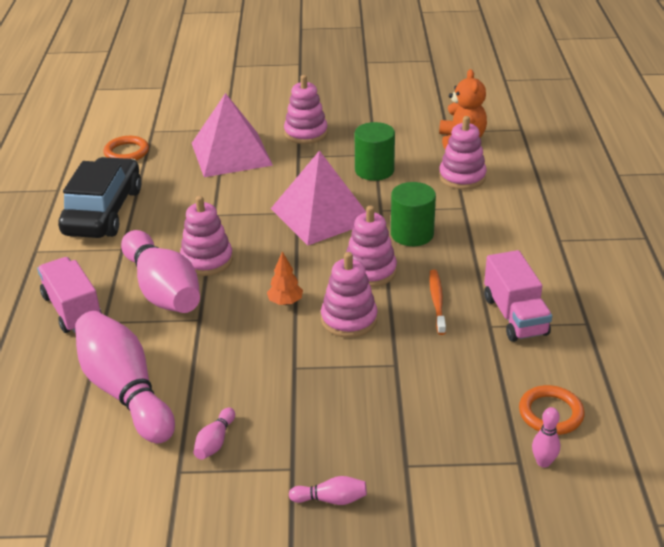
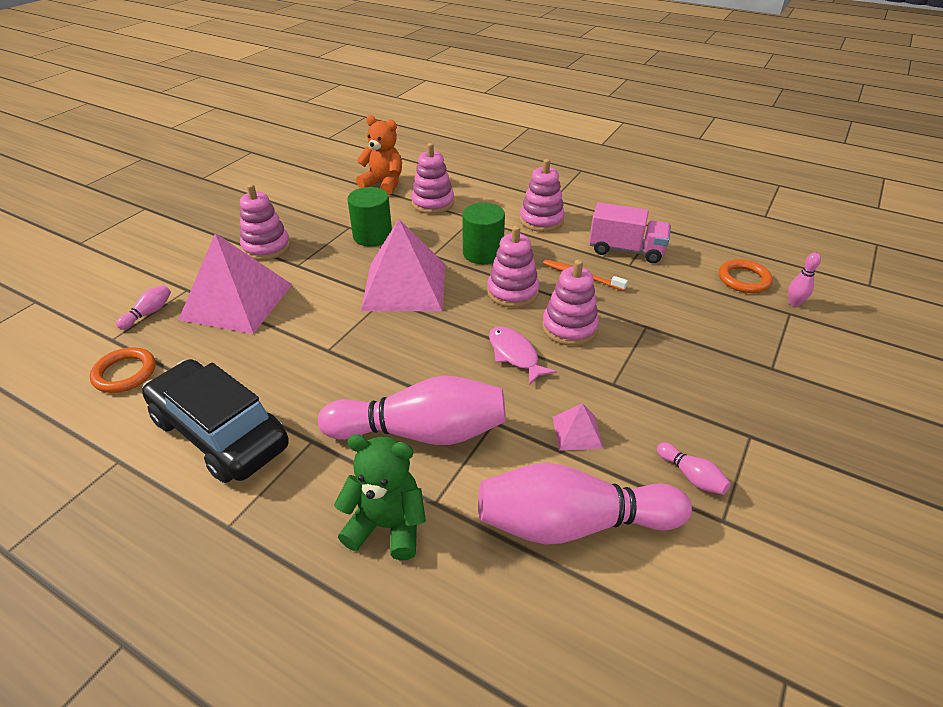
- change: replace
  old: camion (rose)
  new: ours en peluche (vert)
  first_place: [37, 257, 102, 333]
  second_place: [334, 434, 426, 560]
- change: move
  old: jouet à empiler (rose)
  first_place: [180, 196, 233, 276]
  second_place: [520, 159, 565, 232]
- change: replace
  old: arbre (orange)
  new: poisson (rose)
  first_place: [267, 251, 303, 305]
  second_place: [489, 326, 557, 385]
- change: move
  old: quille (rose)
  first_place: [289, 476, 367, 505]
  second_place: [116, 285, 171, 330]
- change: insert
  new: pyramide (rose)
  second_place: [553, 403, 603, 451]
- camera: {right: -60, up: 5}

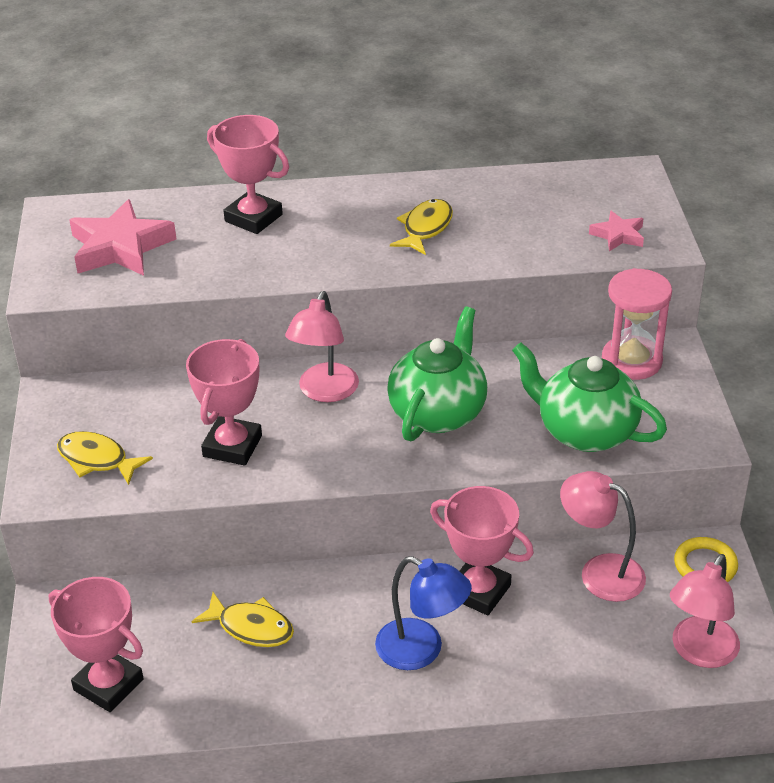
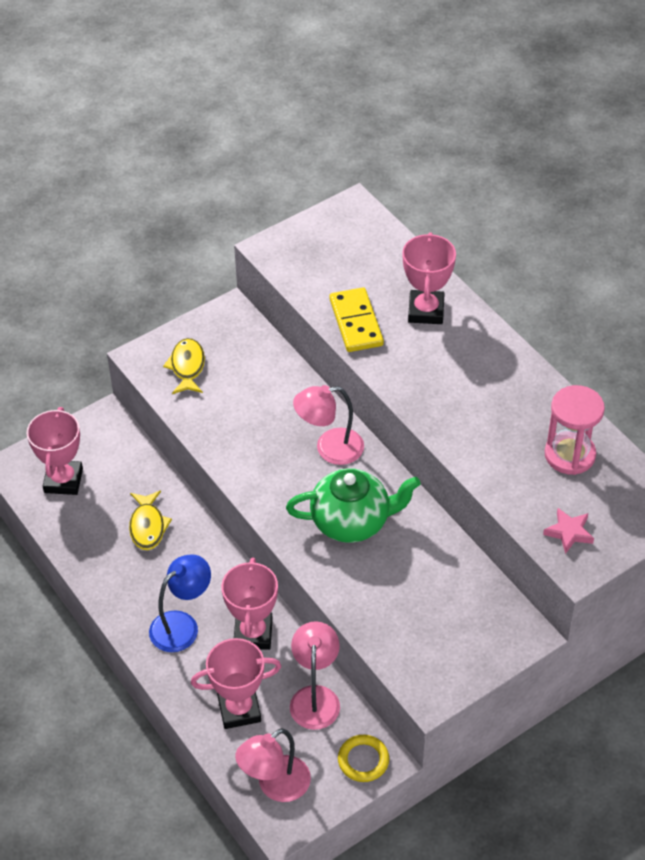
- change: delete
  old: étoile (rose)
  first_place: [69, 199, 176, 276]
- change: move
  old: trophée (rose)
  first_place: [186, 339, 262, 466]
  second_place: [191, 638, 281, 729]
- change: rotate
  old: lampe (bleu)
  first_place: [375, 556, 472, 670]
  second_place: [149, 554, 211, 652]
  degrees: -135
- change: delete
  old: poisson (jaune)
  first_place: [390, 199, 453, 255]
- change: delete
  old: théière (vert)
  first_place: [512, 342, 667, 452]
- change: move
  old: sablier (rose)
  first_place: [602, 268, 672, 380]
  second_place: [545, 385, 605, 475]
- change: rotate
  old: lampe (rose)
  first_place: [670, 554, 740, 668]
  second_place: [235, 728, 311, 802]
  degrees: -45
- change: insert
  new: domino (jaune)
  second_place: [329, 287, 384, 352]
- camera: {right: 60, up: 10}

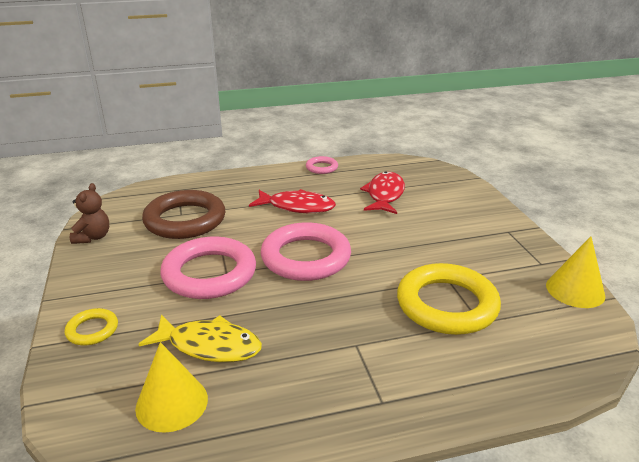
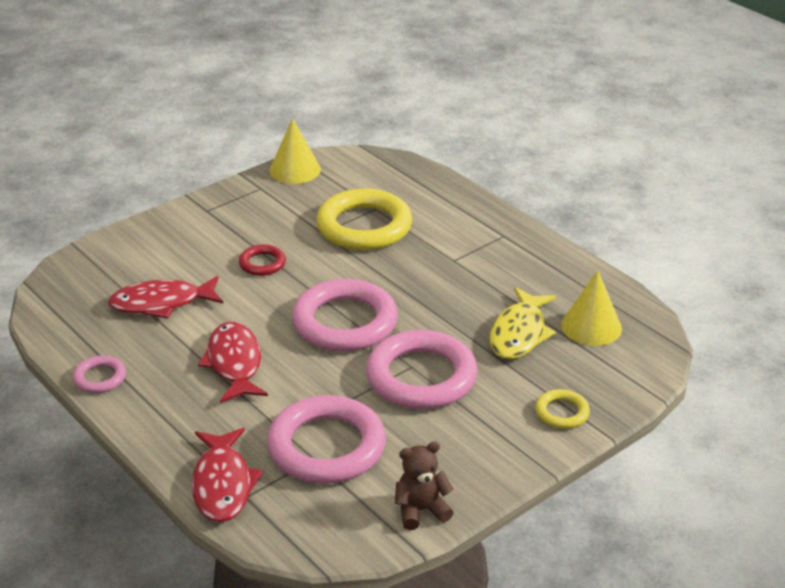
- change: rotate
  old: poisson (jaune)
  first_place: [138, 315, 262, 362]
  second_place: [490, 287, 556, 359]
  degrees: -150
- change: recolor
  old: anneau (marron)
  new: anneau (rose)
  first_place: [142, 190, 225, 239]
  second_place: [267, 395, 386, 484]
- change: insert
  new: poisson (rouge)
  second_place: [192, 428, 263, 522]
- change: insert
  new: anneau (rouge)
  second_place: [239, 245, 286, 276]
- camera: {right: -115, up: 5}

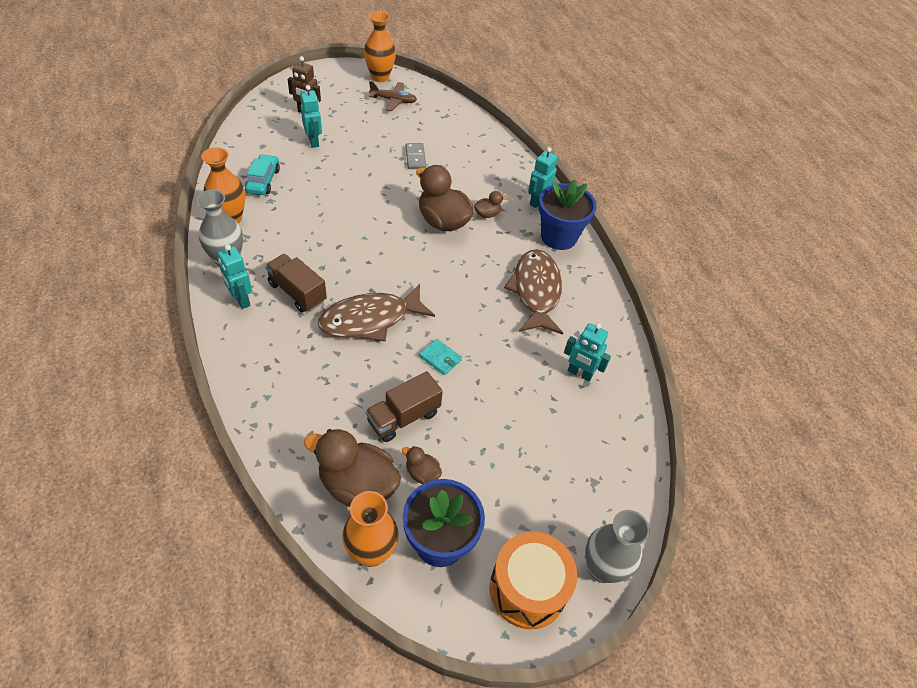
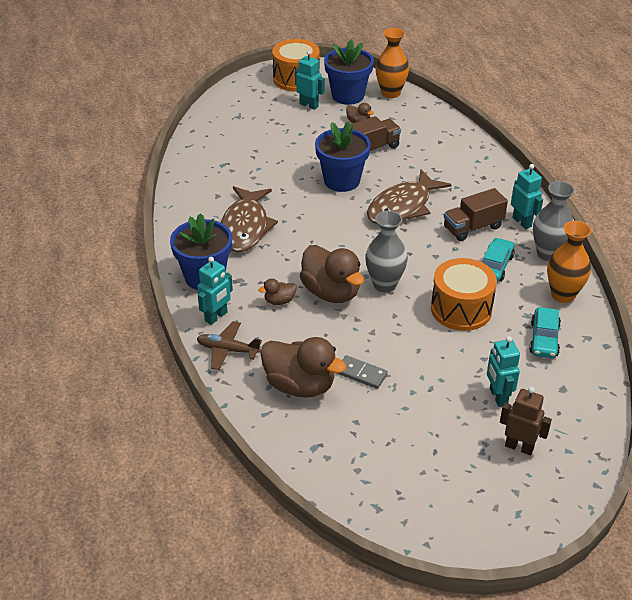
- change: rotate
  old: camion (marron)
  first_place: [265, 254, 327, 312]
  second_place: [444, 188, 508, 241]
  degrees: 105
- change: move
  old: canard (marron)
  first_place: [304, 429, 401, 507]
  second_place: [260, 337, 346, 397]
- change: rotate
  old: poisson (marron)
  first_place: [318, 284, 435, 341]
  second_place: [367, 169, 451, 224]
  degrees: 150
- change: delete
  old: vase (orange)
  first_place: [364, 11, 396, 82]
- change: move
  old: avion (marron)
  first_place: [369, 81, 417, 111]
  second_place: [197, 321, 262, 370]
- change: rotate
  old: domino (gris)
  first_place: [406, 143, 426, 169]
  second_place: [337, 355, 388, 389]
  degrees: -60
- change: replace
  old: portefeuille (turquoise)
  new: pot de fleurs (bleu)
  first_place: [419, 339, 462, 375]
  second_place: [315, 121, 371, 192]
- change: move
  old: robot (turquoise)
  first_place: [564, 323, 611, 382]
  second_place: [295, 51, 325, 110]
- change: move
  old: vase (gris)
  first_place: [585, 510, 650, 583]
  second_place: [365, 211, 408, 292]
- change: insert
  new: tambour (orange)
  second_place: [431, 258, 497, 331]
- change: insert
  new: voiture (turquoise)
  second_place: [482, 238, 515, 282]
- camera: {right: -170, up: -10}

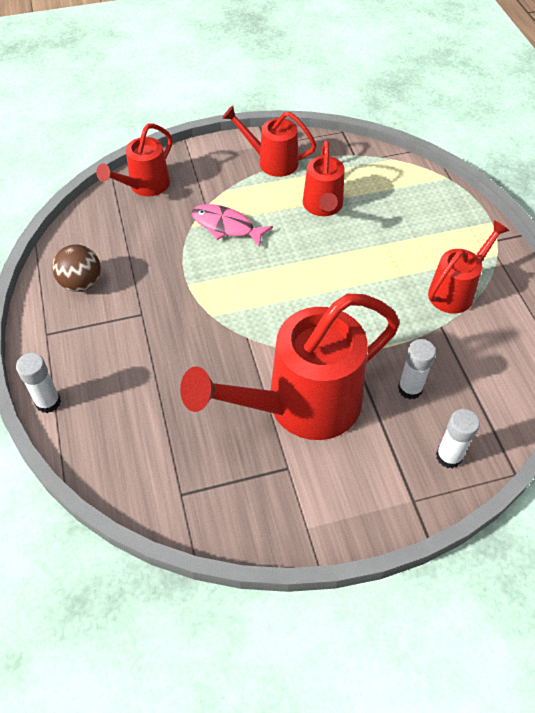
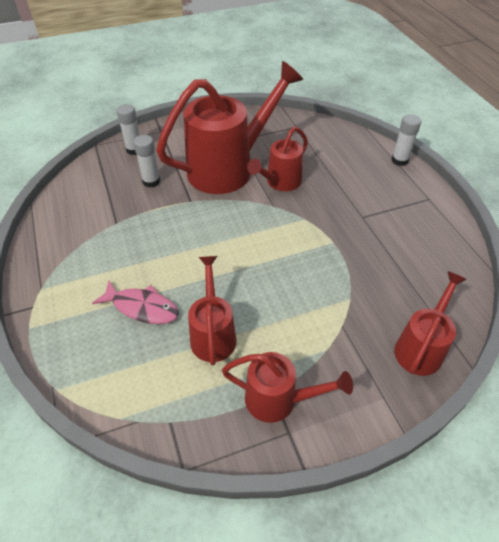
- change: delete
  old: balle (marron)
  first_place: [52, 244, 101, 292]
- change: move
  old: poisson (rose)
  first_place: [192, 204, 273, 248]
  second_place: [92, 281, 179, 324]
- change: move
  old: arrosoir (rouge)
  first_place: [428, 220, 510, 314]
  second_place: [247, 127, 308, 191]
- camera: {right: 175, up: -5}

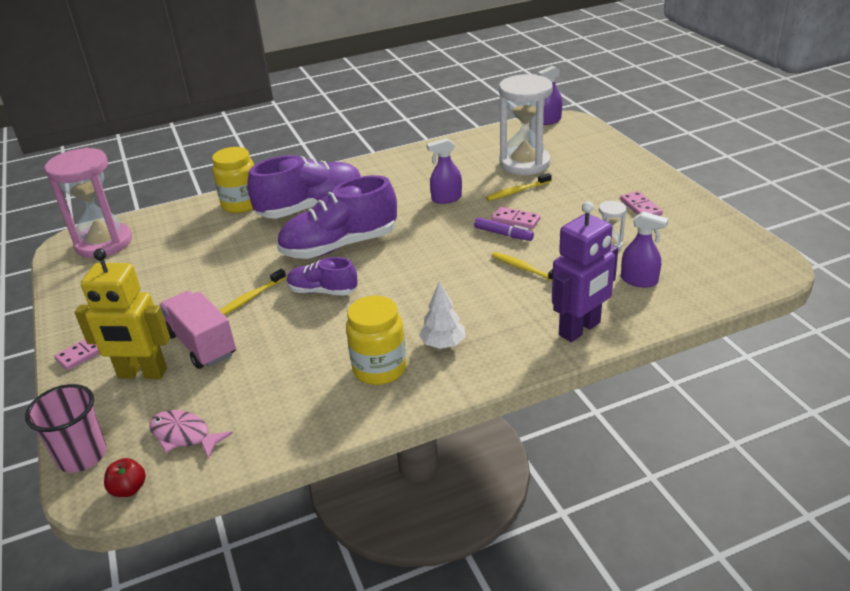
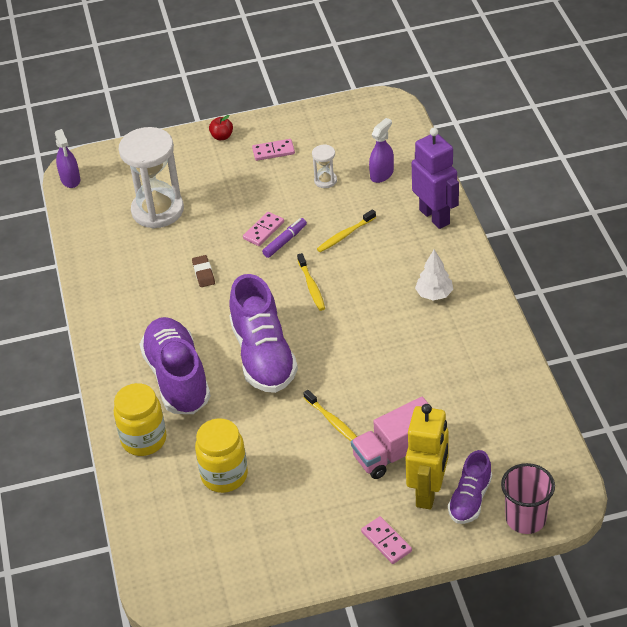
- change: delete
  old: sablier (rose)
  first_place: [45, 148, 132, 258]
- change: move
  old: pomme (rouge)
  first_place: [104, 458, 146, 497]
  second_place: [209, 115, 233, 140]
- change: delete
  old: poisson (rose)
  first_place: [149, 410, 233, 459]
- change: move
  old: chaussure (violet)
  first_place: [287, 257, 358, 296]
  second_place: [448, 450, 492, 524]
- change: move
  old: bocal (jaune)
  first_place: [346, 295, 406, 385]
  second_place: [195, 418, 248, 493]
- change: replace
  old: vaporisateur (violet)
  new: gomme (marron)
  first_place: [427, 138, 462, 204]
  second_place: [192, 255, 215, 287]
- change: move
  old: brosse à dents (jaune)
  first_place: [486, 173, 552, 201]
  second_place: [297, 253, 325, 311]
- camera: {right: -80, up: 10}

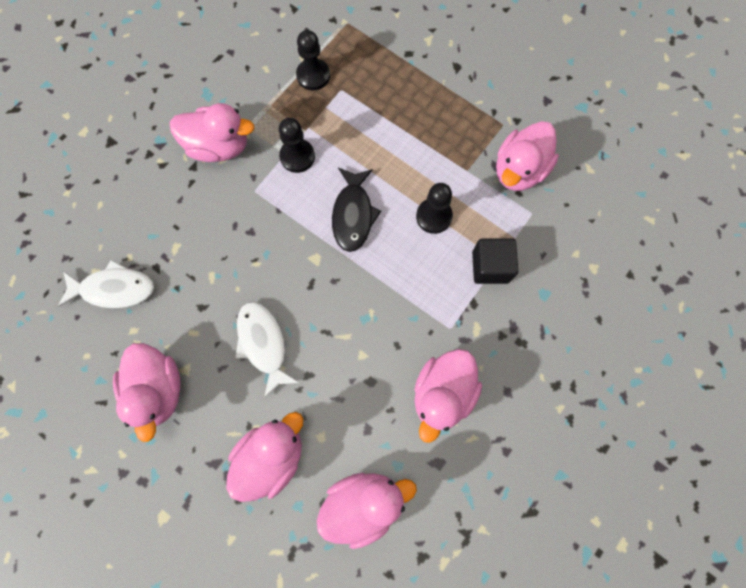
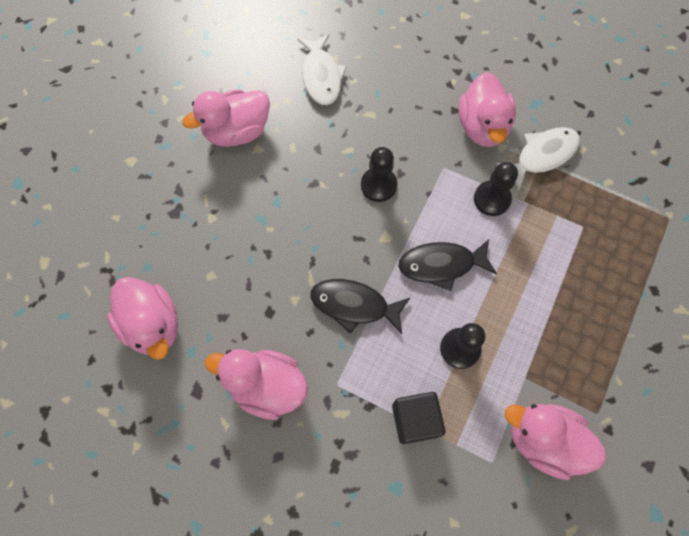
- change: delete
  old: canard (rose)
  first_place: [226, 412, 303, 502]
- change: move
  old: poisson (blanc)
  first_place: [235, 302, 300, 399]
  second_place: [496, 127, 580, 190]
- change: move
  old: pion (noir)
  first_place: [296, 30, 330, 90]
  second_place: [361, 147, 397, 202]
- change: insert
  new: poisson (noir)
  second_place: [311, 279, 410, 334]
- camera: {right: 80, up: -5}

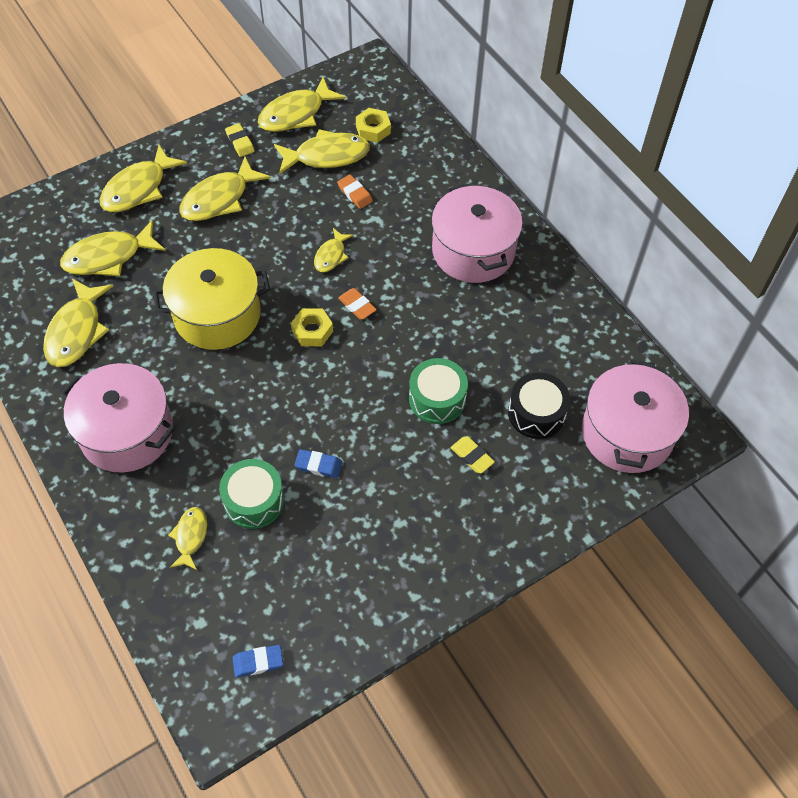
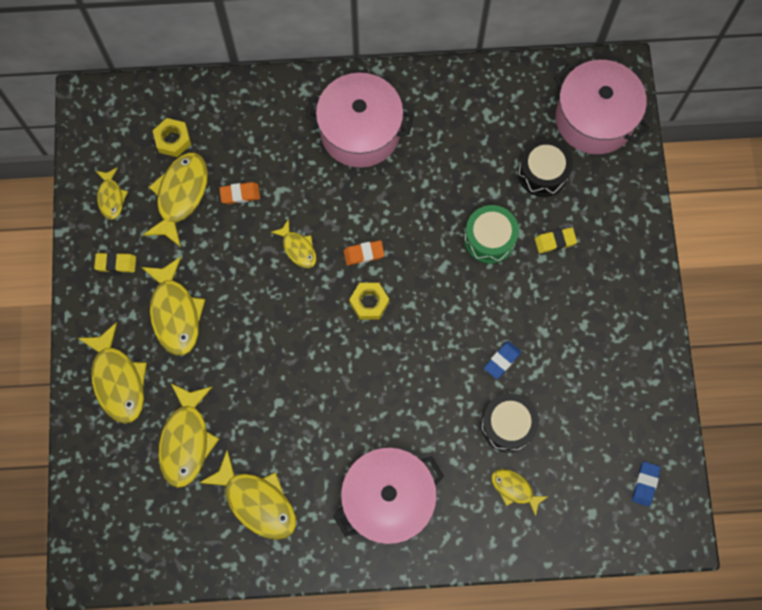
- change: delete
  old: marmite (jaune)
  first_place: [153, 248, 270, 350]
- change: recolor
  old: tambour (vert)
  new: tambour (noir)
  first_place: [219, 459, 284, 529]
  second_place: [481, 393, 539, 453]
- change: resize
  old: poisson (jaune)
  first_place: [258, 77, 346, 132]
  second_place: [96, 167, 128, 220]
  factor: 0.56
- camera: {right: -60, up: 15}

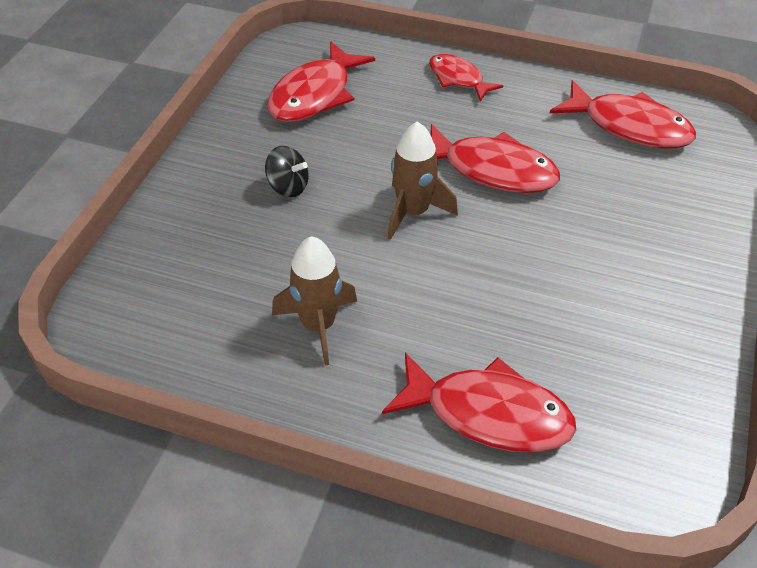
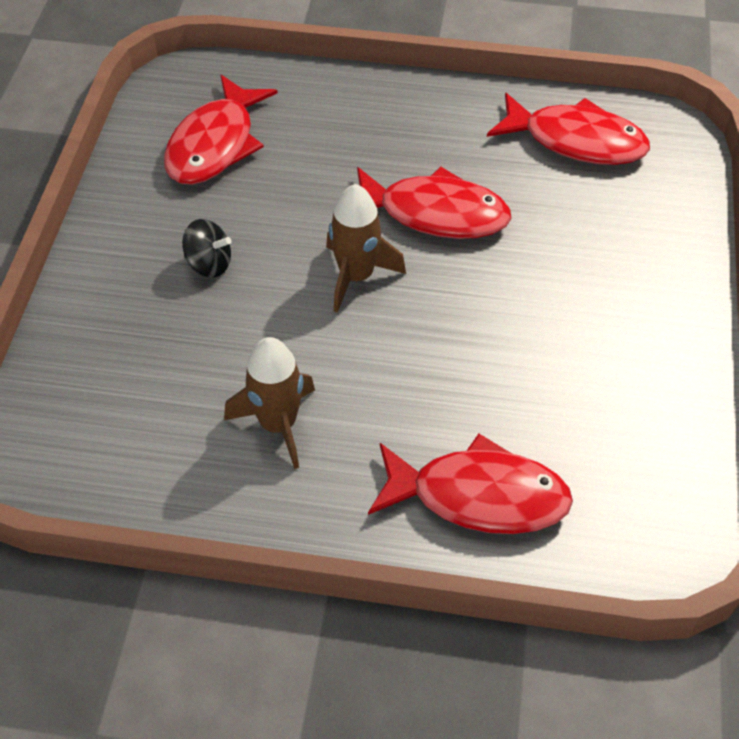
- change: delete
  old: poisson (rouge)
  first_place: [429, 54, 503, 102]
- camera: {right: -10, up: 5}

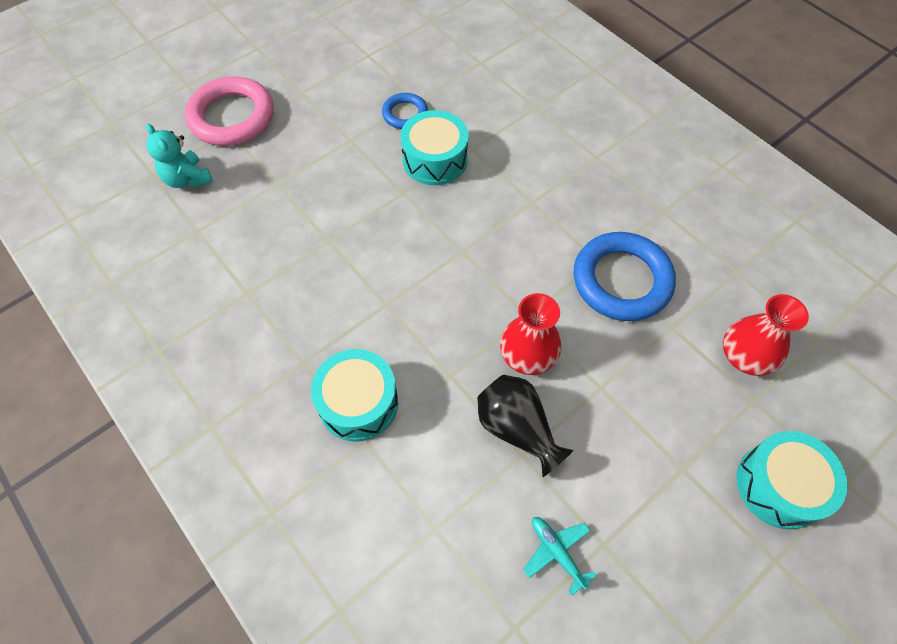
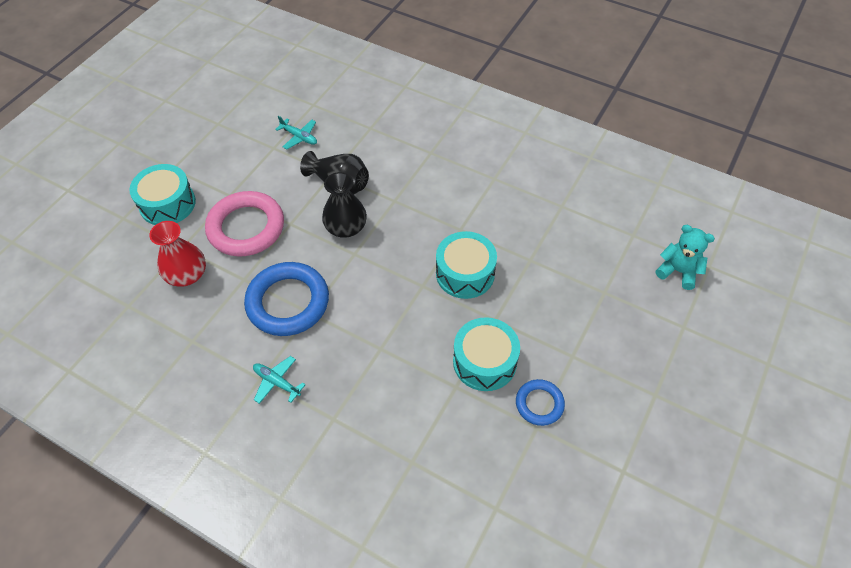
- change: move
  old: anneau (rose)
  first_place: [185, 76, 274, 146]
  second_place: [205, 191, 284, 257]
- change: move
  old: tambour (turquoise)
  first_place: [311, 349, 398, 442]
  second_place: [436, 231, 497, 299]
- change: recolor
  old: vase (rouge)
  new: vase (noir)
  first_place: [500, 293, 562, 375]
  second_place: [322, 172, 367, 238]
- change: insert
  new: avion (turquoise)
  second_place: [253, 356, 306, 404]
- camera: {right: 160, up: -5}

